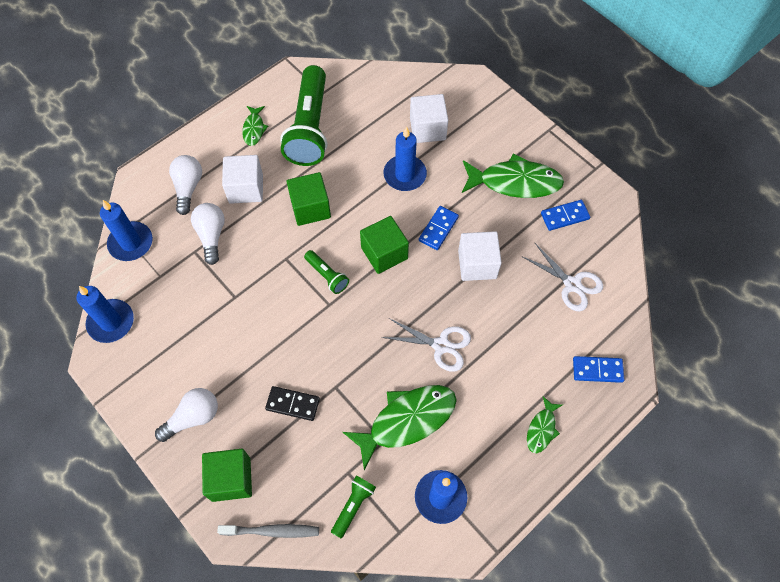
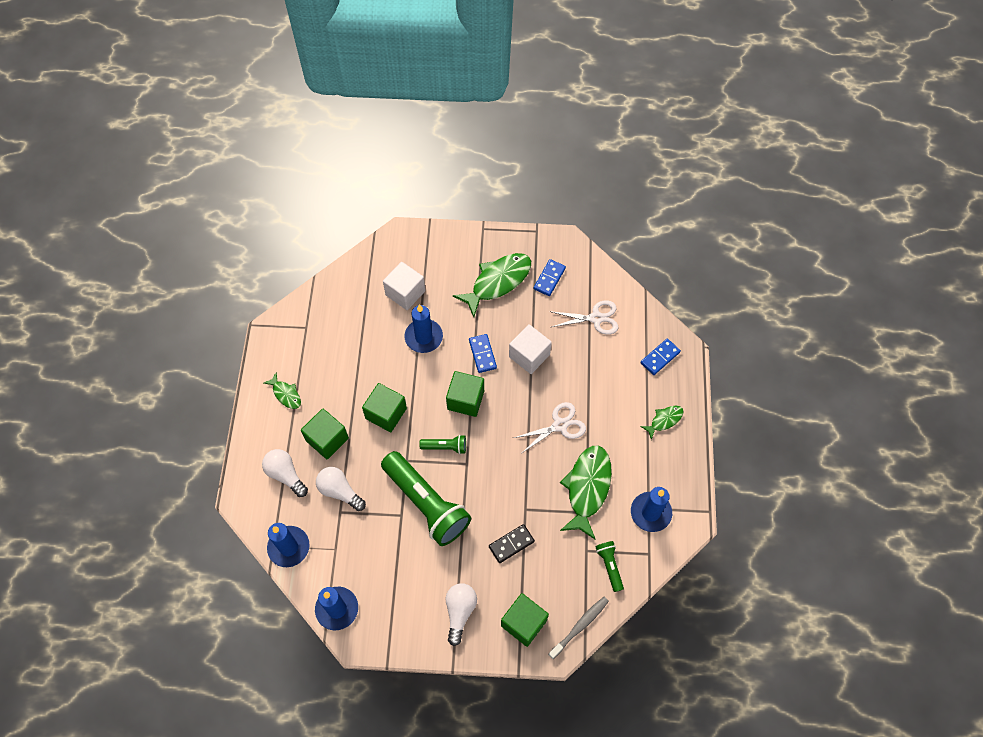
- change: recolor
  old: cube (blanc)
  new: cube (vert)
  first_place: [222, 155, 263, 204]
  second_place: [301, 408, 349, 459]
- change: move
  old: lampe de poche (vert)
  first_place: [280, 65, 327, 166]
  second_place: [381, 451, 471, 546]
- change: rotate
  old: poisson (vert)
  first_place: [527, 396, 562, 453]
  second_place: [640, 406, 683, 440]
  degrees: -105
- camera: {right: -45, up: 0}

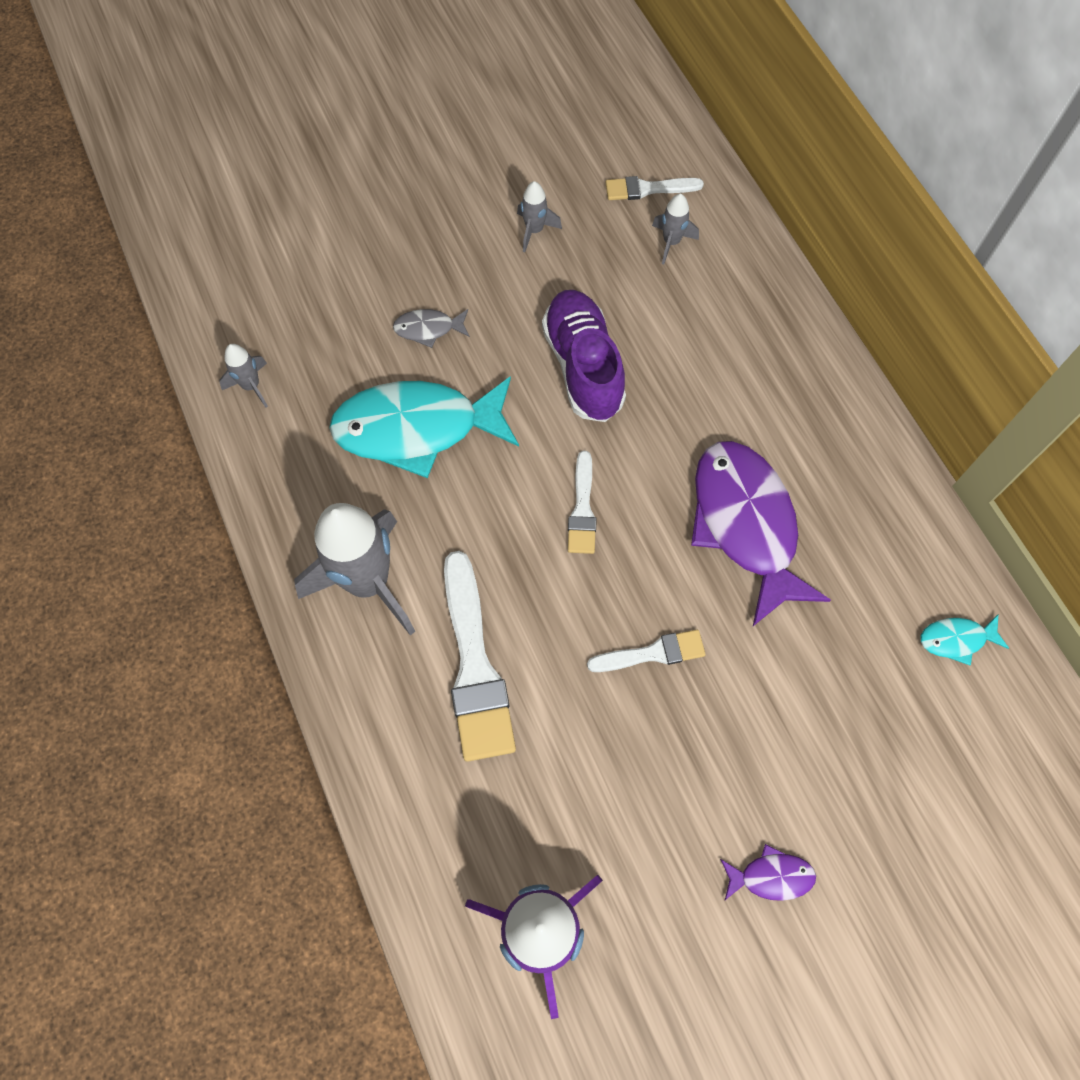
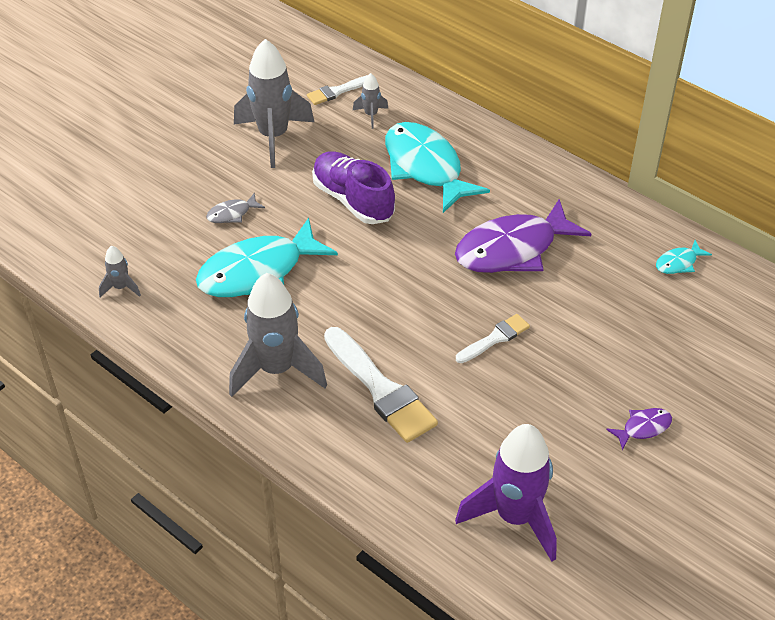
- change: resize
  old: fusée (gris)
  first_place: [517, 181, 562, 252]
  second_place: [234, 39, 314, 168]
  factor: 2.22
- change: delete
  old: pinceau (blanc)
  first_place: [568, 451, 597, 554]
- change: rotate
  old: poisson (violet)
  first_place: [691, 441, 831, 626]
  second_place: [455, 199, 591, 273]
  degrees: -75
- change: insert
  new: poisson (turquoise)
  second_place: [385, 122, 490, 213]
- camera: {right: -25, up: -20}

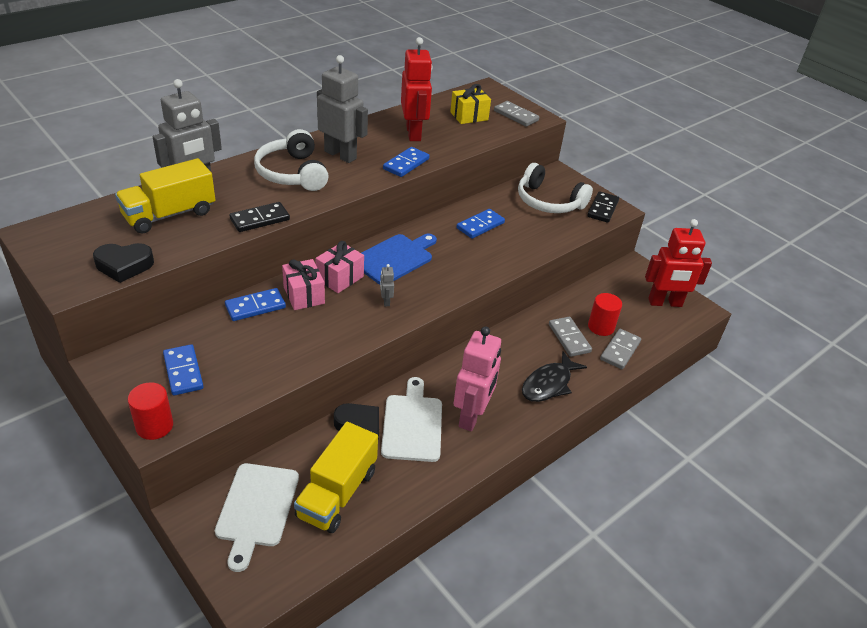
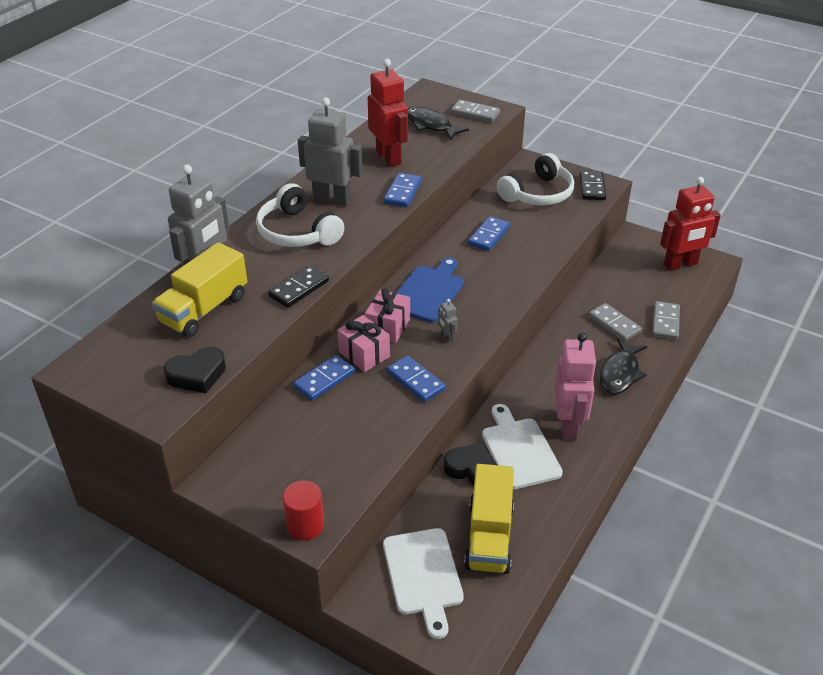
- change: move
  old: domino (bleu)
  first_place: [163, 344, 204, 396]
  second_place: [387, 355, 446, 402]
- change: replace
  old: cadeau (jaune)
  new: poisson (noir)
  first_place: [450, 84, 491, 124]
  second_place: [408, 107, 469, 141]
- change: rotate
  old: casque audio (blanc)
  first_place: [518, 163, 593, 213]
  second_place: [497, 153, 574, 205]
  degrees: -60
- change: delete
  old: cylindre (rouge)
  first_place: [588, 293, 622, 336]
- camera: {right: -15, up: 0}

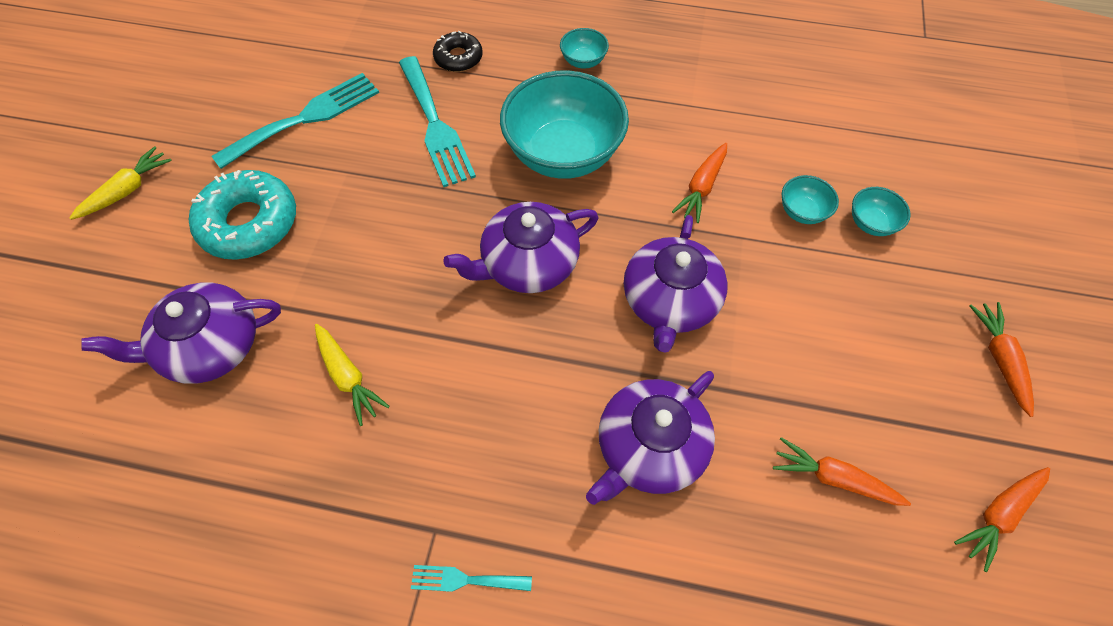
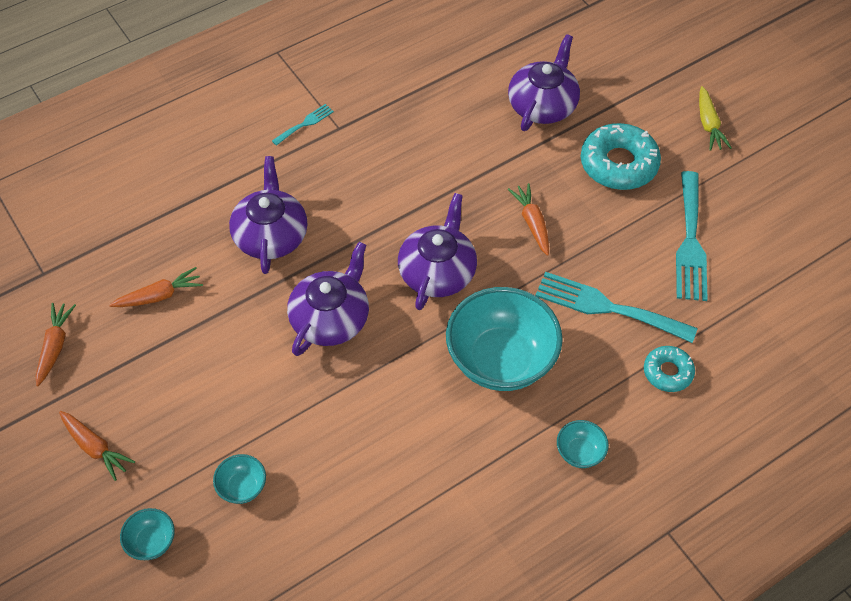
- change: delete
  old: carotte (jaune)
  first_place: [315, 324, 390, 426]
- change: recolor
  old: beignet (noir)
  new: beignet (turquoise)
  first_place: [433, 31, 482, 72]
  second_place: [644, 346, 695, 392]
- change: rotate
  old: théière (violet)
  first_place: [624, 215, 728, 353]
  second_place: [287, 242, 369, 356]
  degrees: 60
- change: move
  old: carotte (orange)
  first_place: [672, 143, 727, 223]
  second_place: [508, 183, 549, 256]
- change: move
  old: bol (turquoise)
  first_place: [782, 175, 839, 224]
  second_place: [120, 508, 175, 560]
- camera: {right: 135, up: -5}

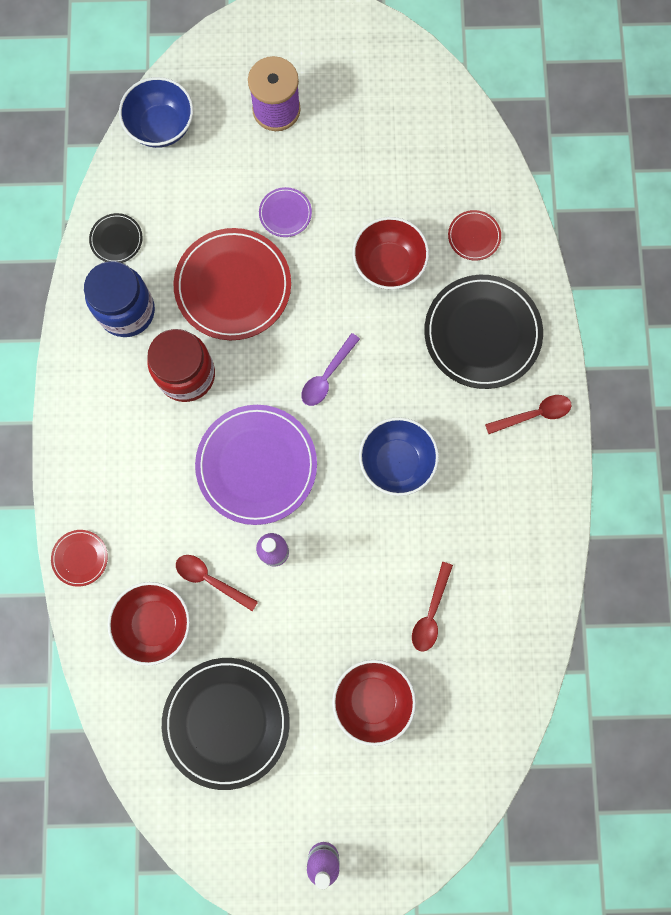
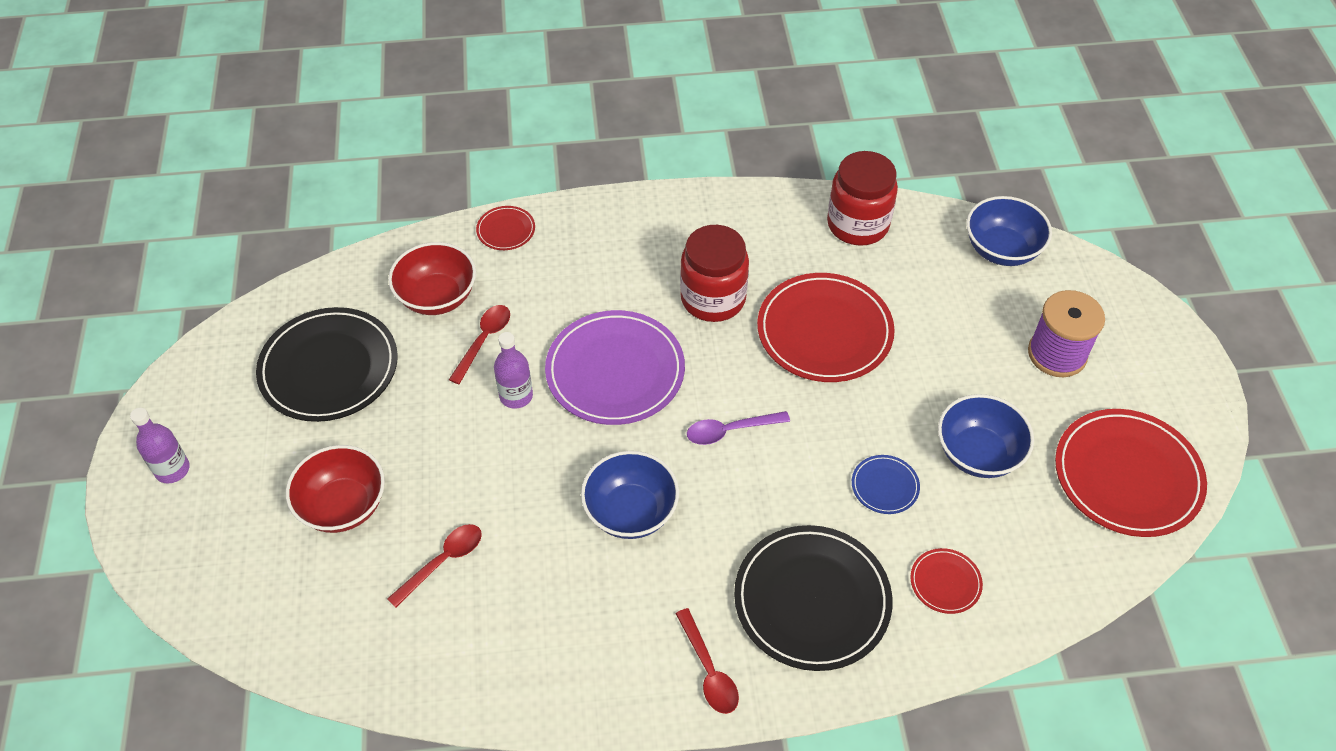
- change: delete
  old: bocal (bleu)
  first_place: [84, 261, 155, 337]
- change: replace
  old: assiette (noir)
  new: bocal (rouge)
  first_place: [89, 213, 143, 263]
  second_place: [827, 151, 898, 246]
- change: delete
  old: assiette (violet)
  first_place: [259, 187, 312, 237]
- change: rotate
  old: cuillère (violet)
  first_place: [301, 333, 360, 406]
  second_place: [687, 411, 790, 445]
  degrees: -45
- change: replace
  old: bol (rouge)
  new: assiette (bleu)
  first_place: [352, 217, 429, 290]
  second_place: [852, 455, 920, 514]
- change: rotate
  old: cuillère (rouge)
  first_place: [412, 562, 453, 652]
  second_place: [387, 524, 482, 608]
  degrees: 120
- change: insert
  new: bol (bleu)
  second_place: [938, 394, 1034, 478]
- change: insert
  new: assiette (rouge)
  second_place: [1055, 409, 1207, 537]
- camera: {right: 85, up: -25}

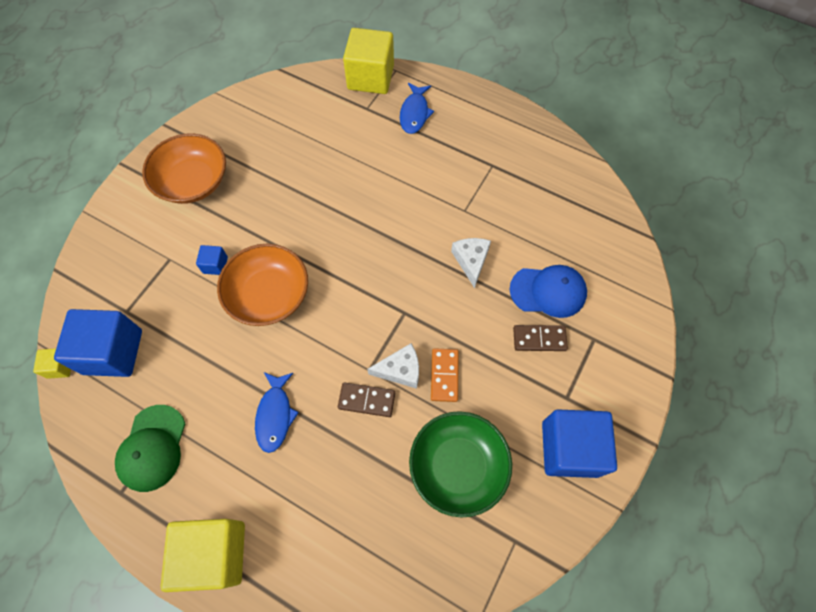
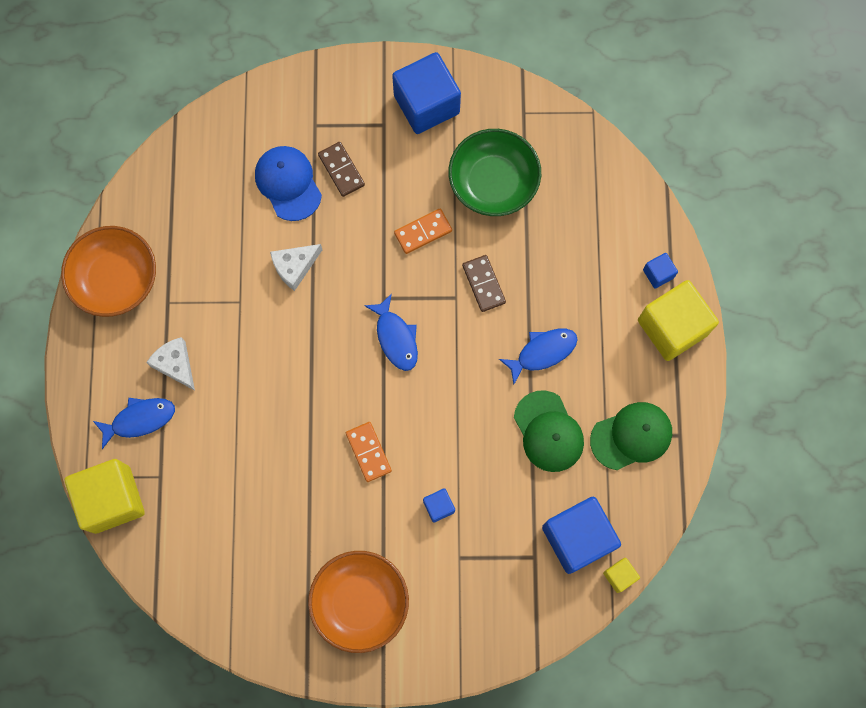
- change: move
  old: bol (orange)
  first_place: [217, 244, 308, 326]
  second_place: [61, 226, 156, 317]
- change: move
  old: fromage (blanc)
  first_place: [367, 343, 419, 389]
  second_place: [146, 337, 195, 391]
- change: insert
  new: domino (orange)
  second_place: [346, 422, 392, 482]
- change: insert
  new: poisson (bleu)
  second_place: [364, 294, 418, 371]
- change: insert
  new: casquette (vert)
  second_place: [514, 391, 584, 472]
- change: insert
  new: cube (bleu)
  second_place: [643, 253, 678, 288]
- camera: {right: -120, up: 10}

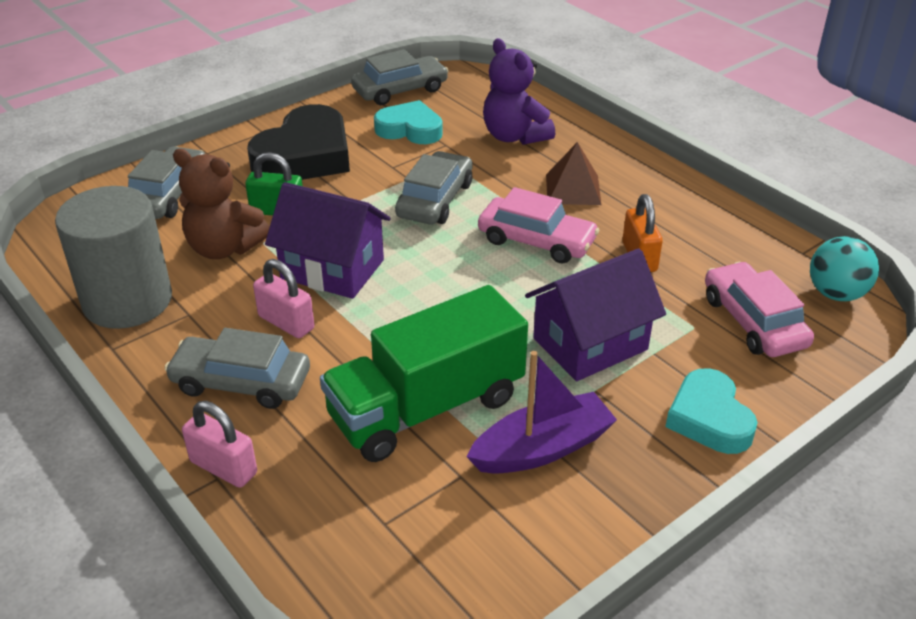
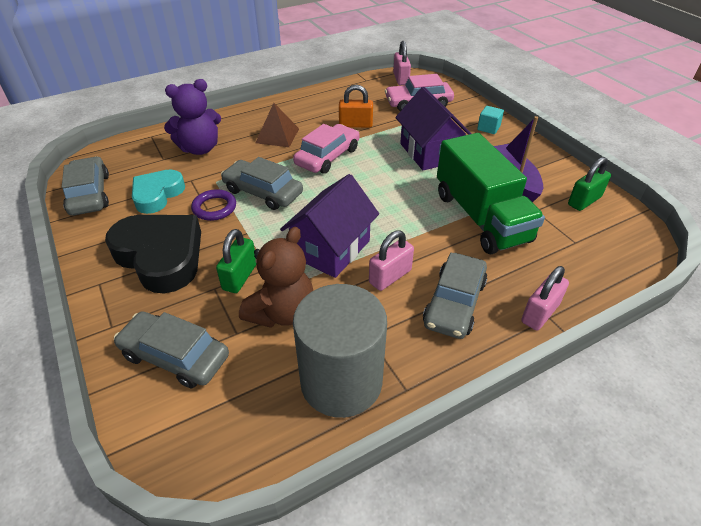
- change: replace
  old: cœur (turquoise)
  new: cube (turquoise)
  first_place: [665, 368, 758, 454]
  second_place: [477, 106, 504, 134]
- change: replace
  old: balle (turquoise)
  new: cadenas (rose)
  first_place: [810, 236, 879, 301]
  second_place: [393, 41, 411, 85]
- change: insert
  new: anneau (violet)
  second_place: [191, 189, 236, 221]
- change: insert
  new: cadenas (vert)
  second_place: [568, 157, 611, 211]
- camera: {right: -80, up: 5}

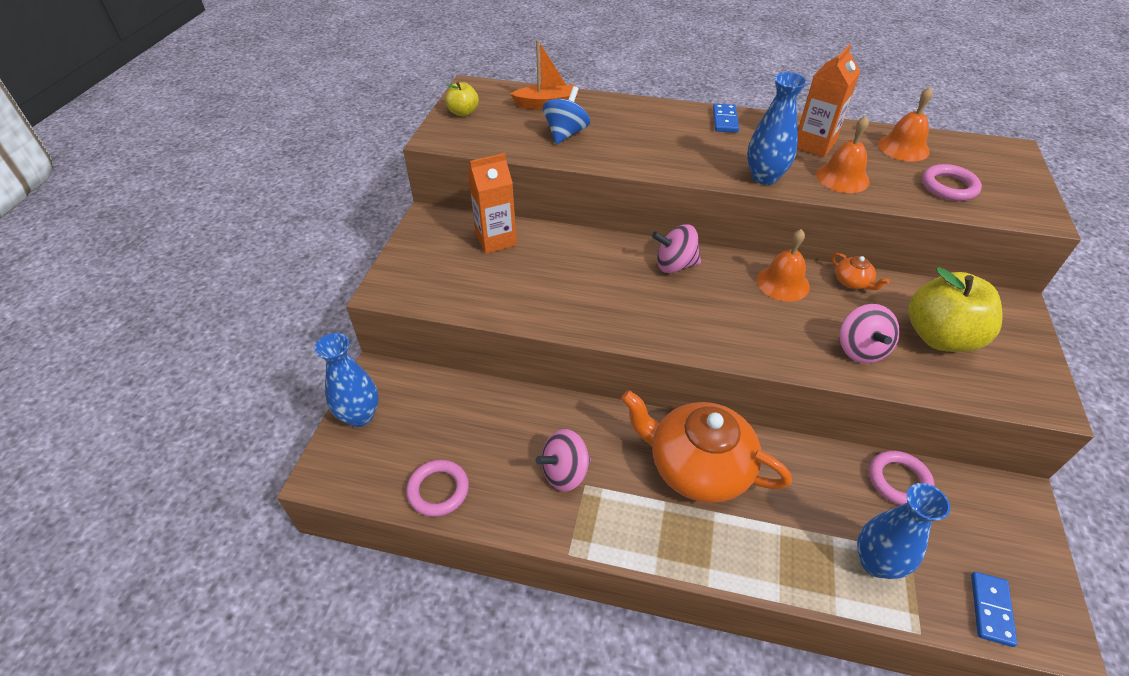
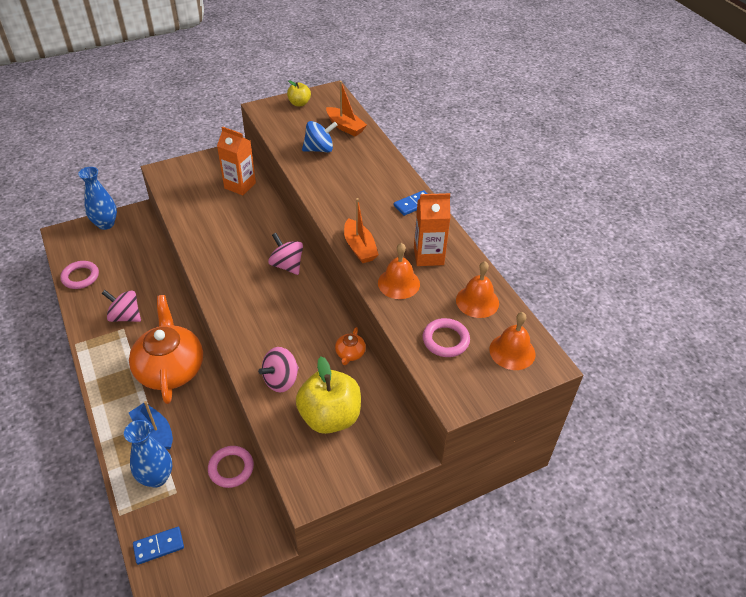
- change: replace
  old: vase (bleu)
  new: bateau (orange)
  first_place: [747, 72, 807, 185]
  second_place: [344, 198, 379, 263]
- change: move
  old: cloche (orange)
  first_place: [757, 229, 810, 302]
  second_place: [489, 312, 535, 370]
- change: insert
  new: bateau (bleu)
  second_place: [129, 401, 173, 450]
- camera: {right: 50, up: 0}

